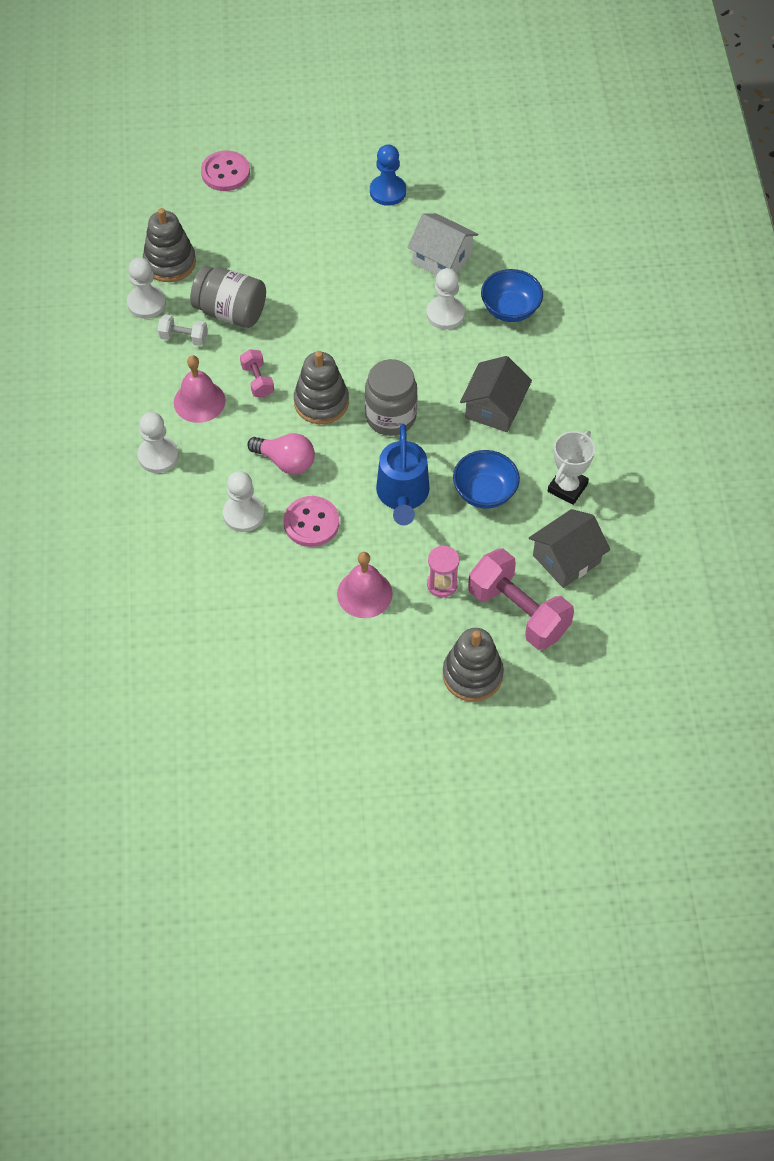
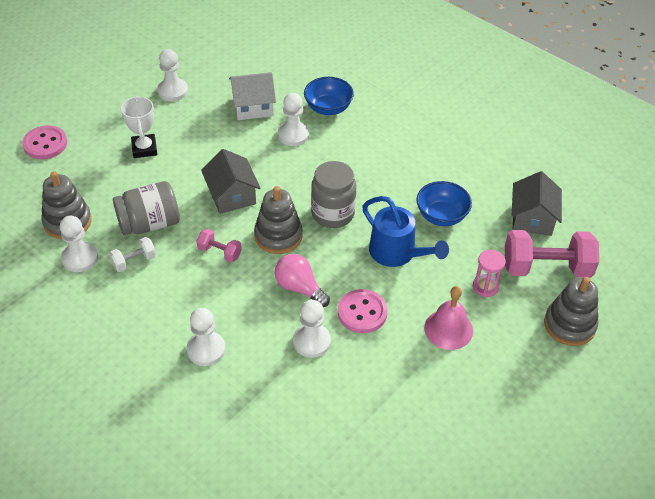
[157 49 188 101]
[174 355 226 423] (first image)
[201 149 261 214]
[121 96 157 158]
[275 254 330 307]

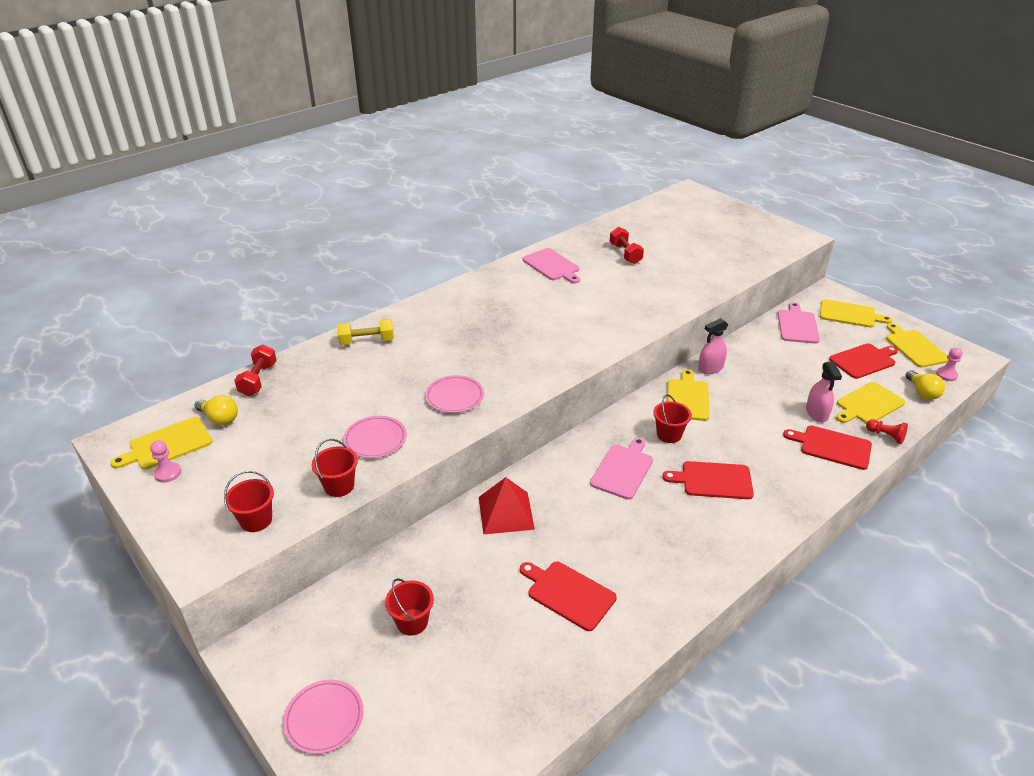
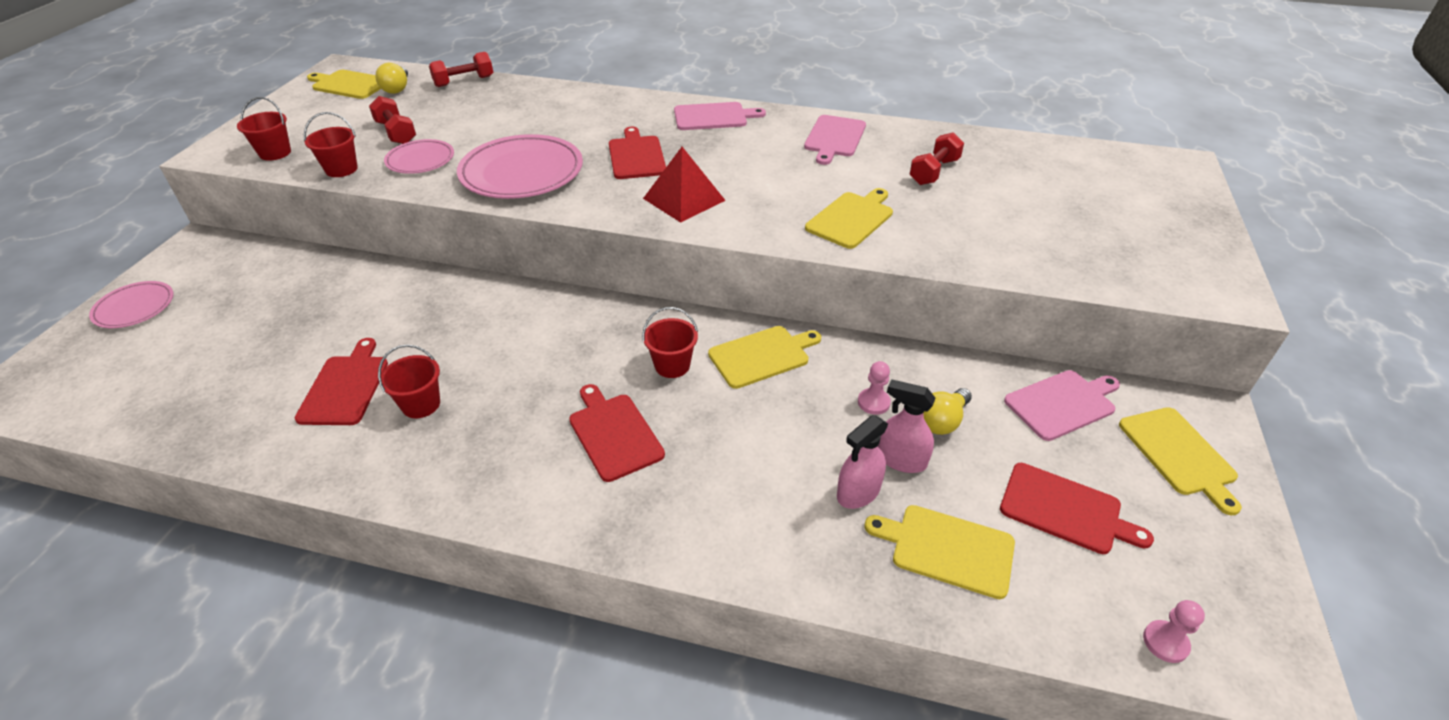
[878 379 936 473]
[337 319 394 345] (first image)
[805 188 893 249]
[923 388 972 435]
[457 134 583 199]
[866 419 908 444] (first image)
[609 127 666 179]
[674 102 766 130]
[858 361 891 415]
[643 147 726 223]
[378 344 440 418]
[369 96 416 144]

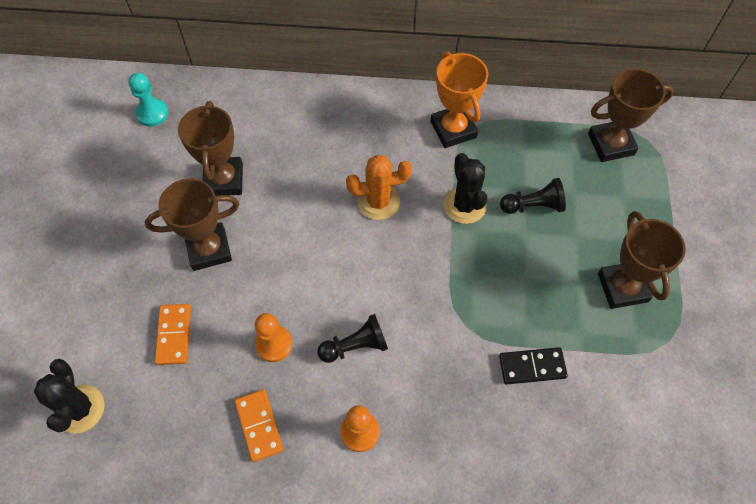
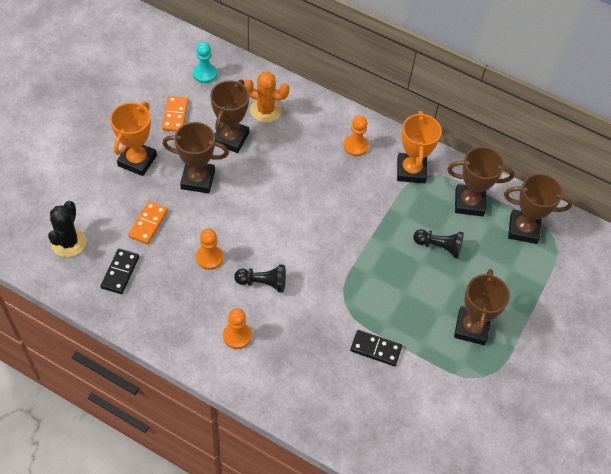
[444 153 487 224] (first image)
[244 71 290 123]
[162 96 189 132]
[110 102 157 176]
[344 115 369 156]
[447 147 515 216]
[101 249 139 294]

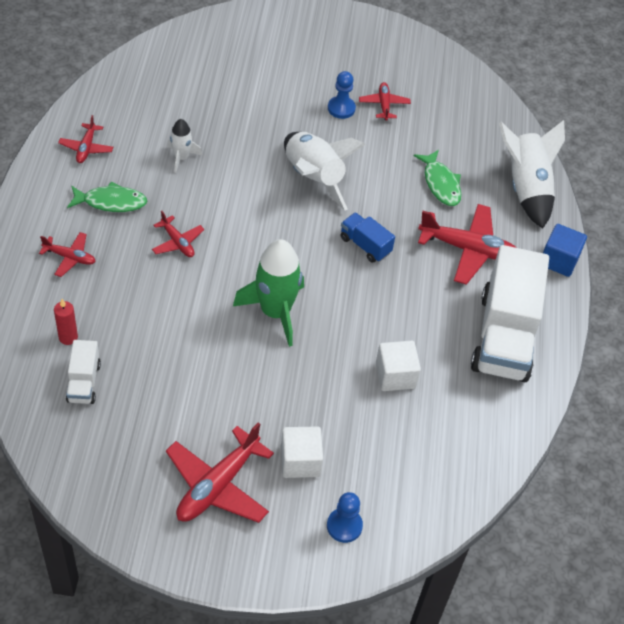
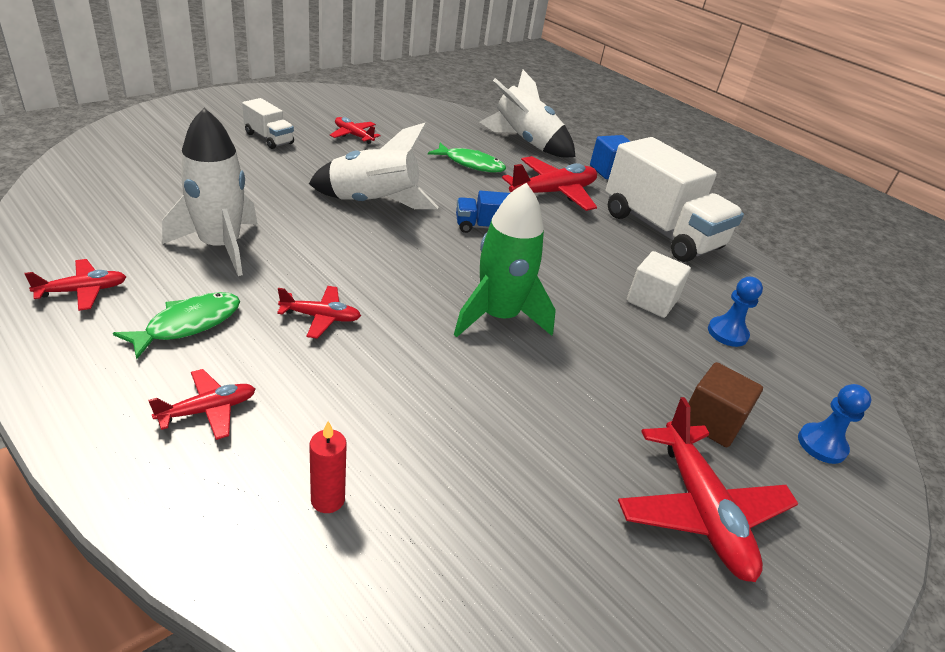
[708 276 763 347]
[24 259 126 311]
[162 108 258 276]
[242 98 294 149]
[688 362 763 447]

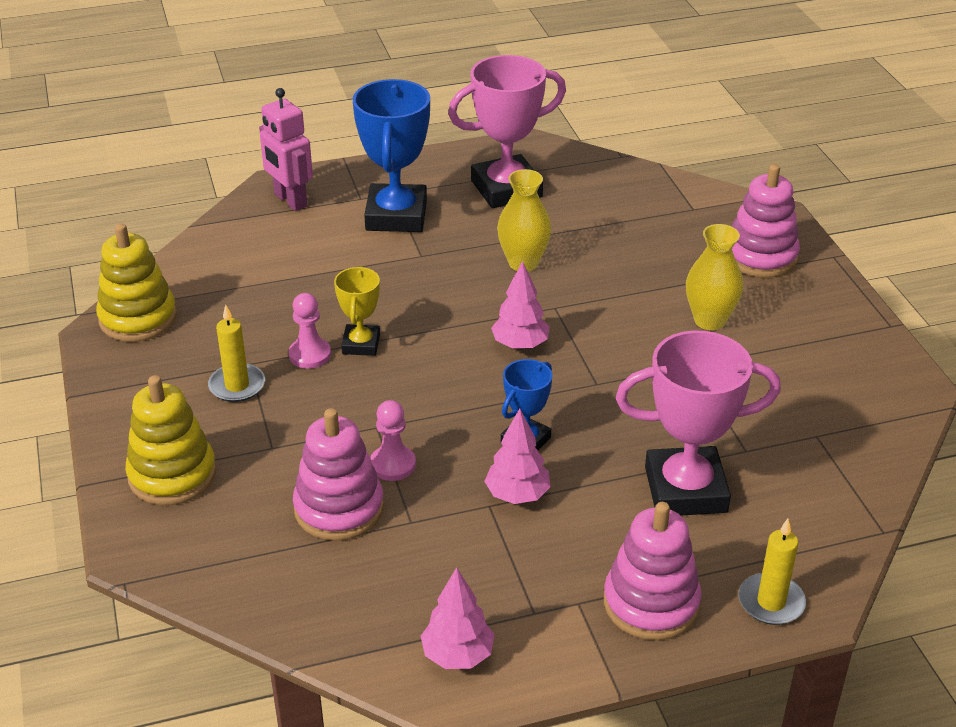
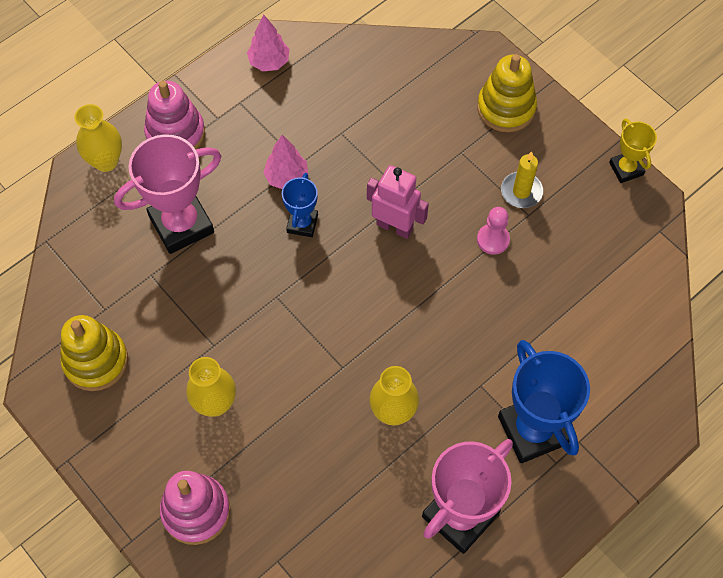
[367 165 429 239]
[60 315 128 391]
[491 261 550 350] (first image)
[609 118 657 183]
[370 400 416 481] (first image)
[293 408 384 541] (first image)
[74 104 122 172]

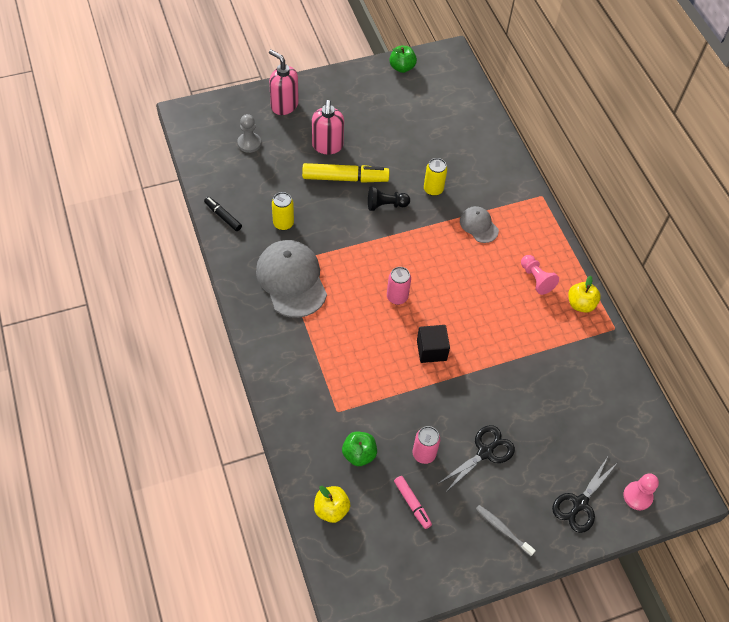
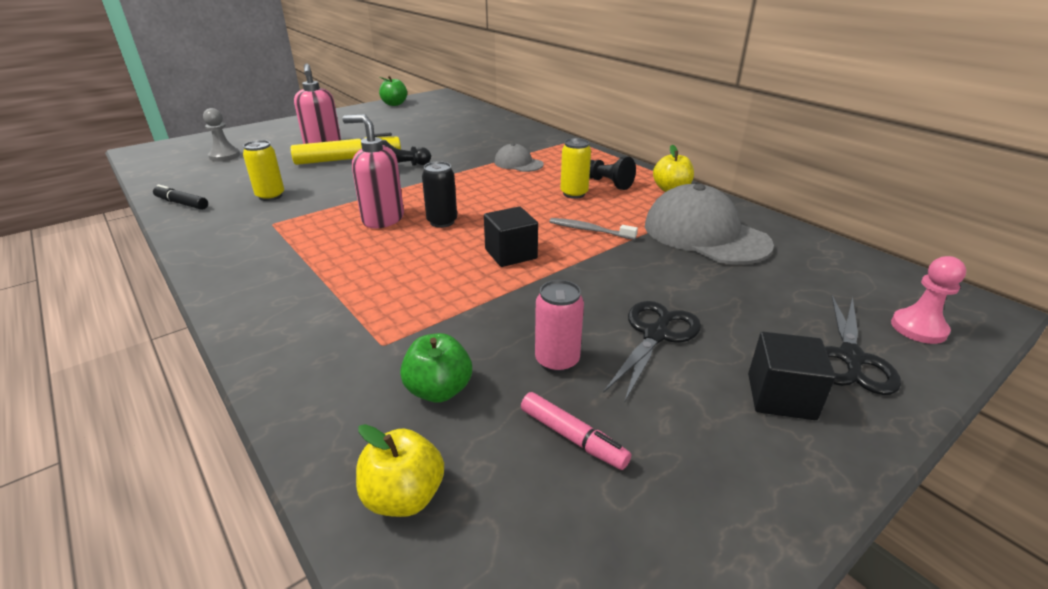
[342 115 404 228]
[560 138 591 199]
[645 184 774 265]
[589 156 636 190]
[422 161 457 228]
[549 218 638 240]
[748 332 836 420]

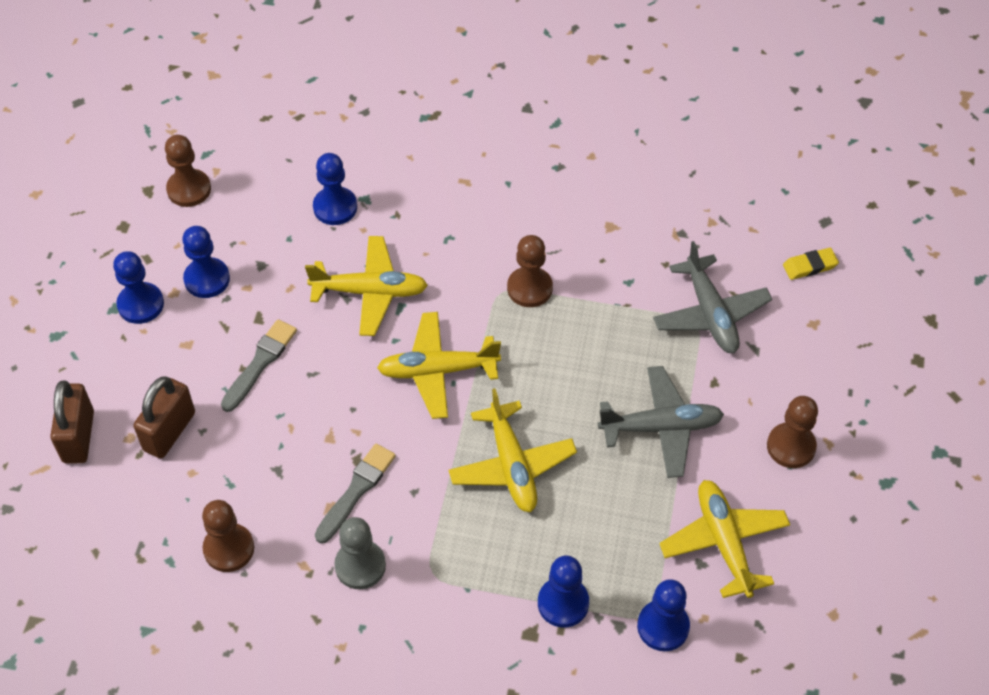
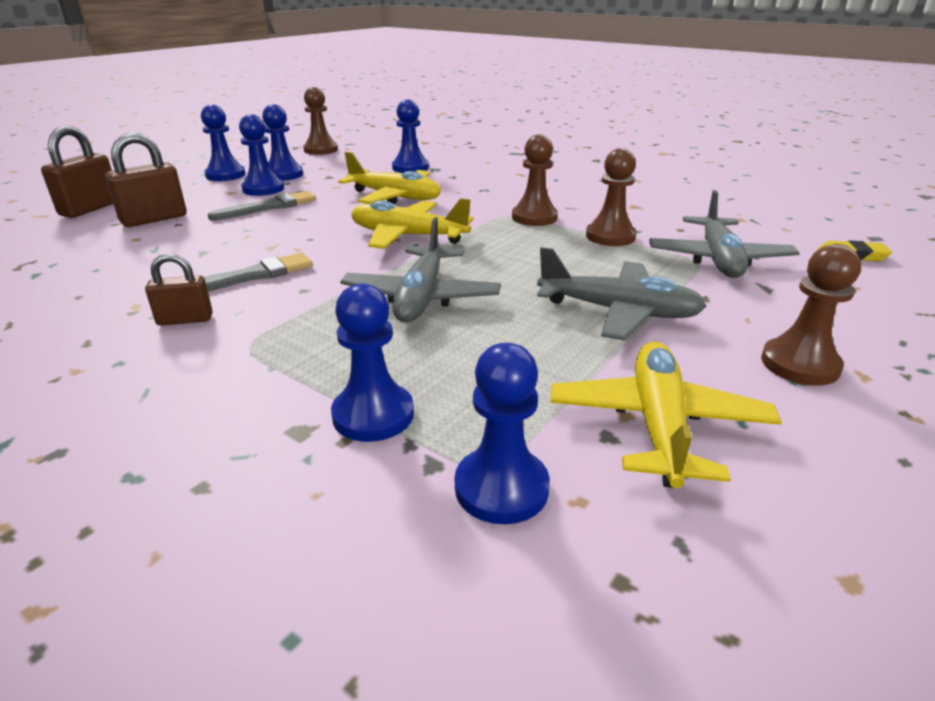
[340 217 501 322]
[586 148 636 246]
[145 253 213 326]
[239 114 284 196]

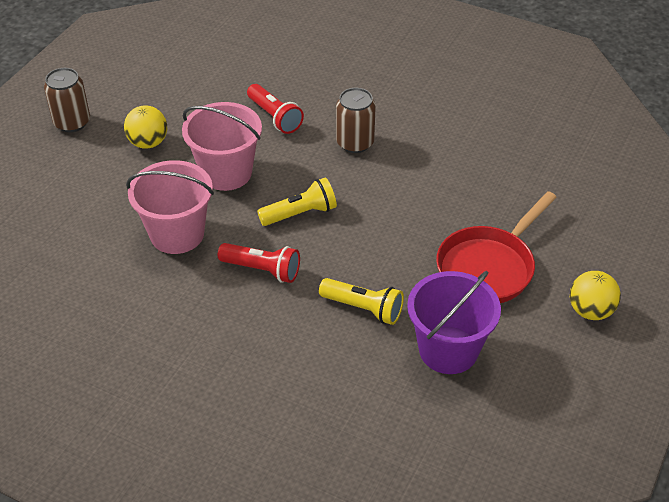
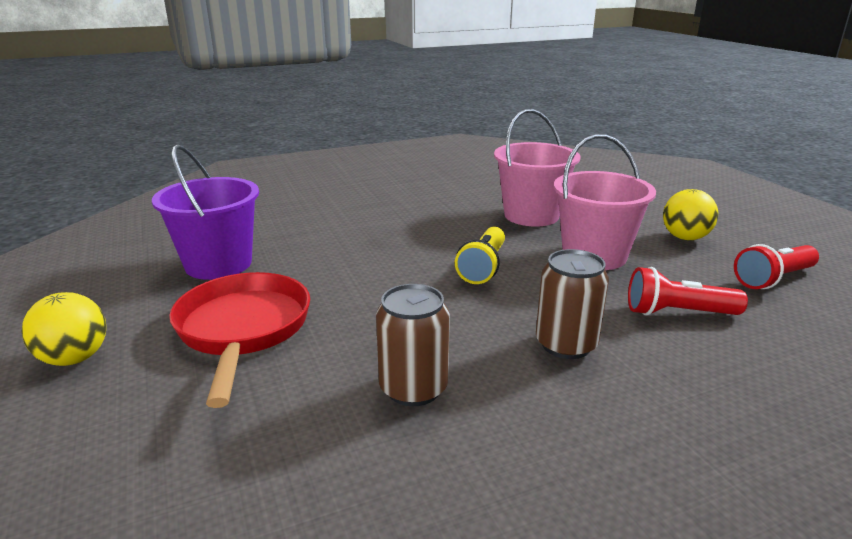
[376 284 450 406]
[734 244 819 289]
[319 278 404 325] (first image)

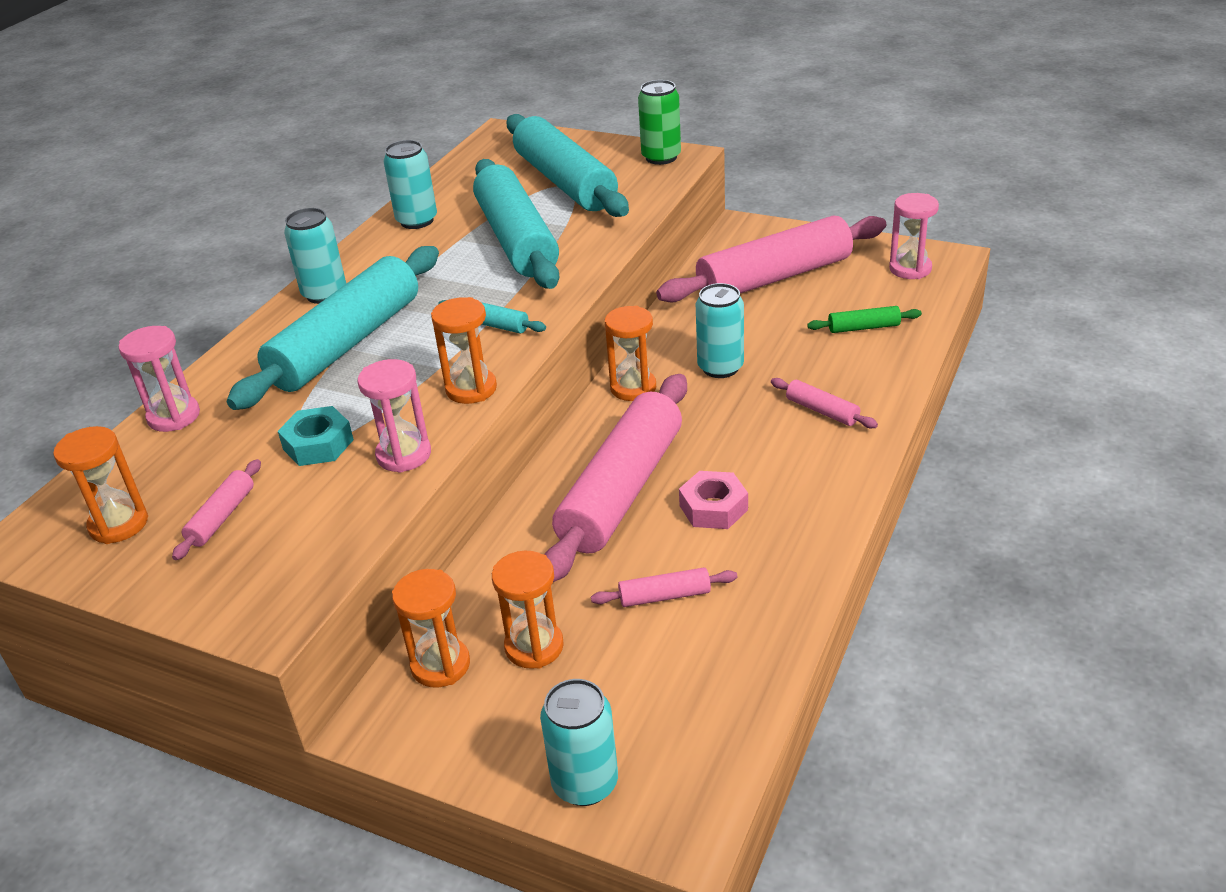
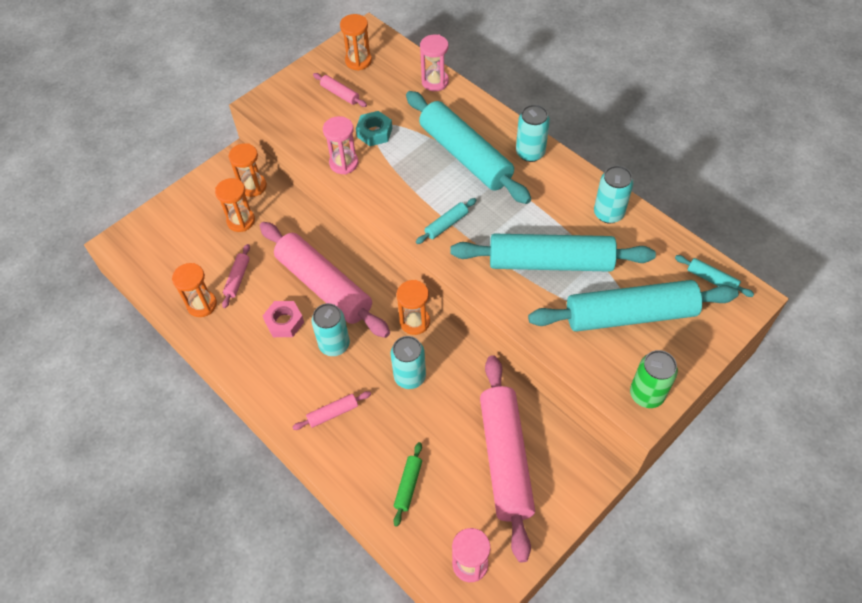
[172 263 217 317]
[312 303 350 356]
[675 255 754 297]

